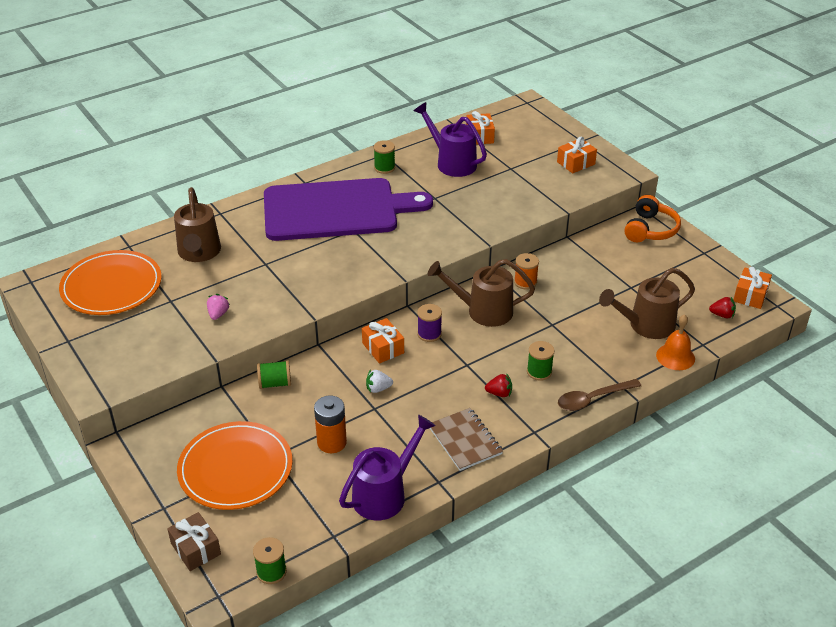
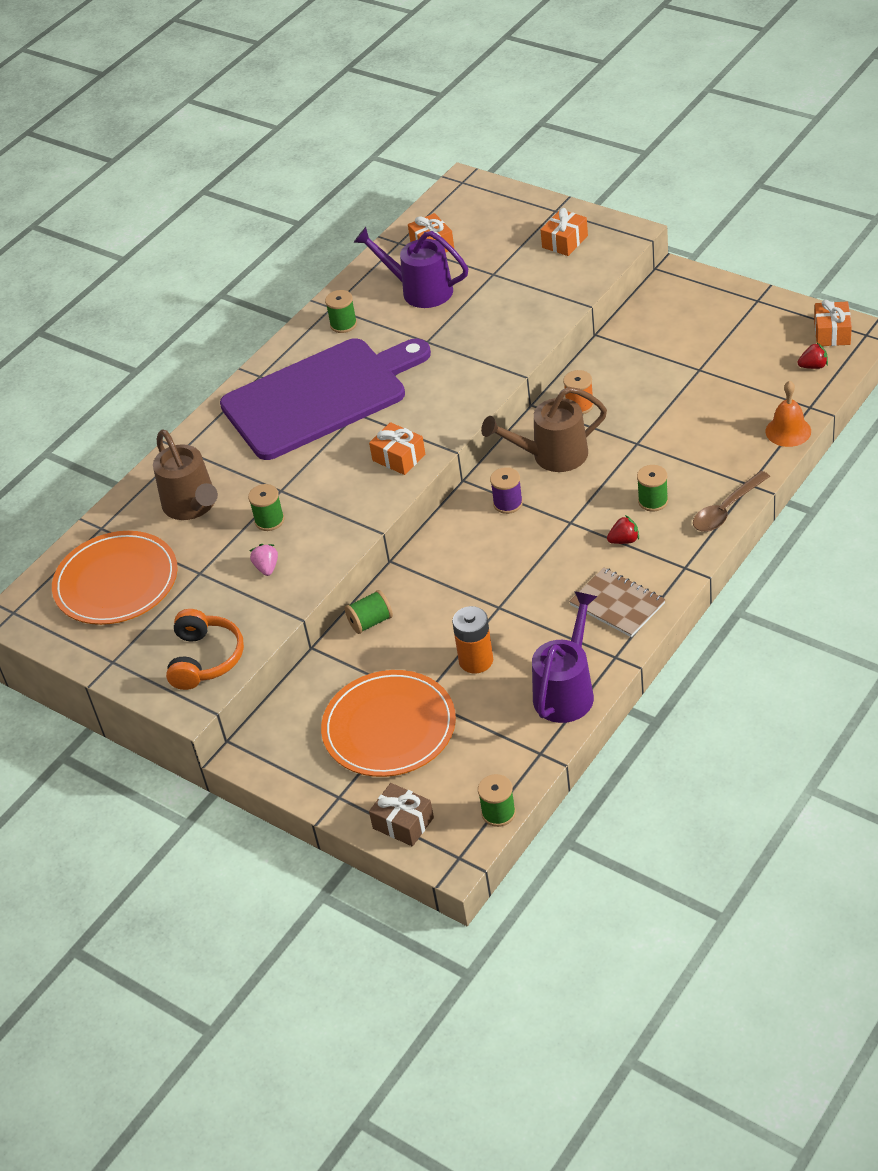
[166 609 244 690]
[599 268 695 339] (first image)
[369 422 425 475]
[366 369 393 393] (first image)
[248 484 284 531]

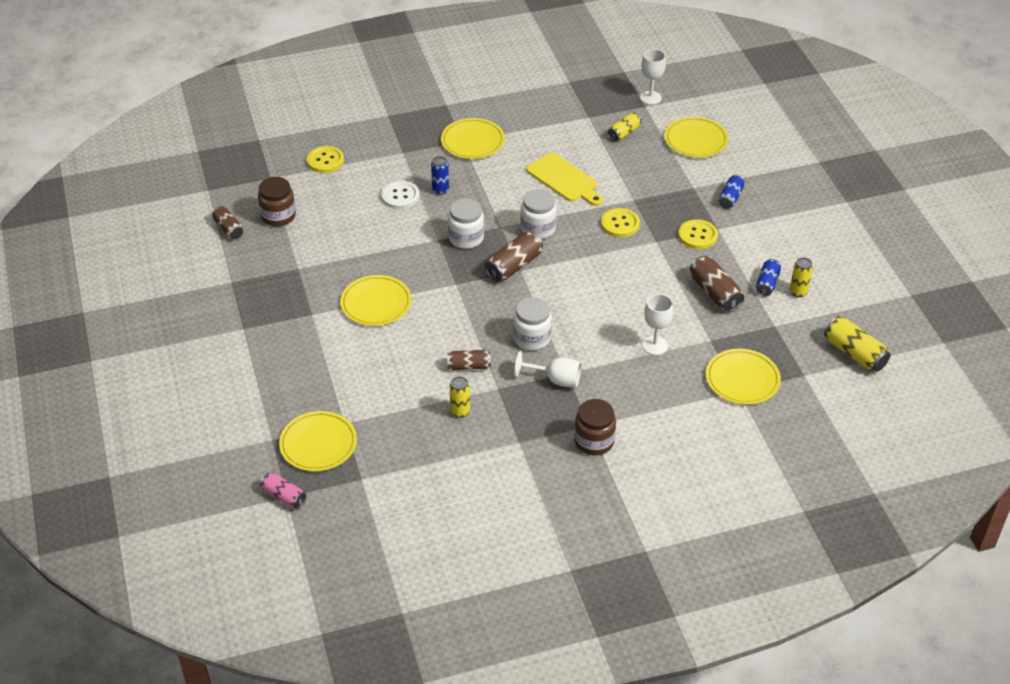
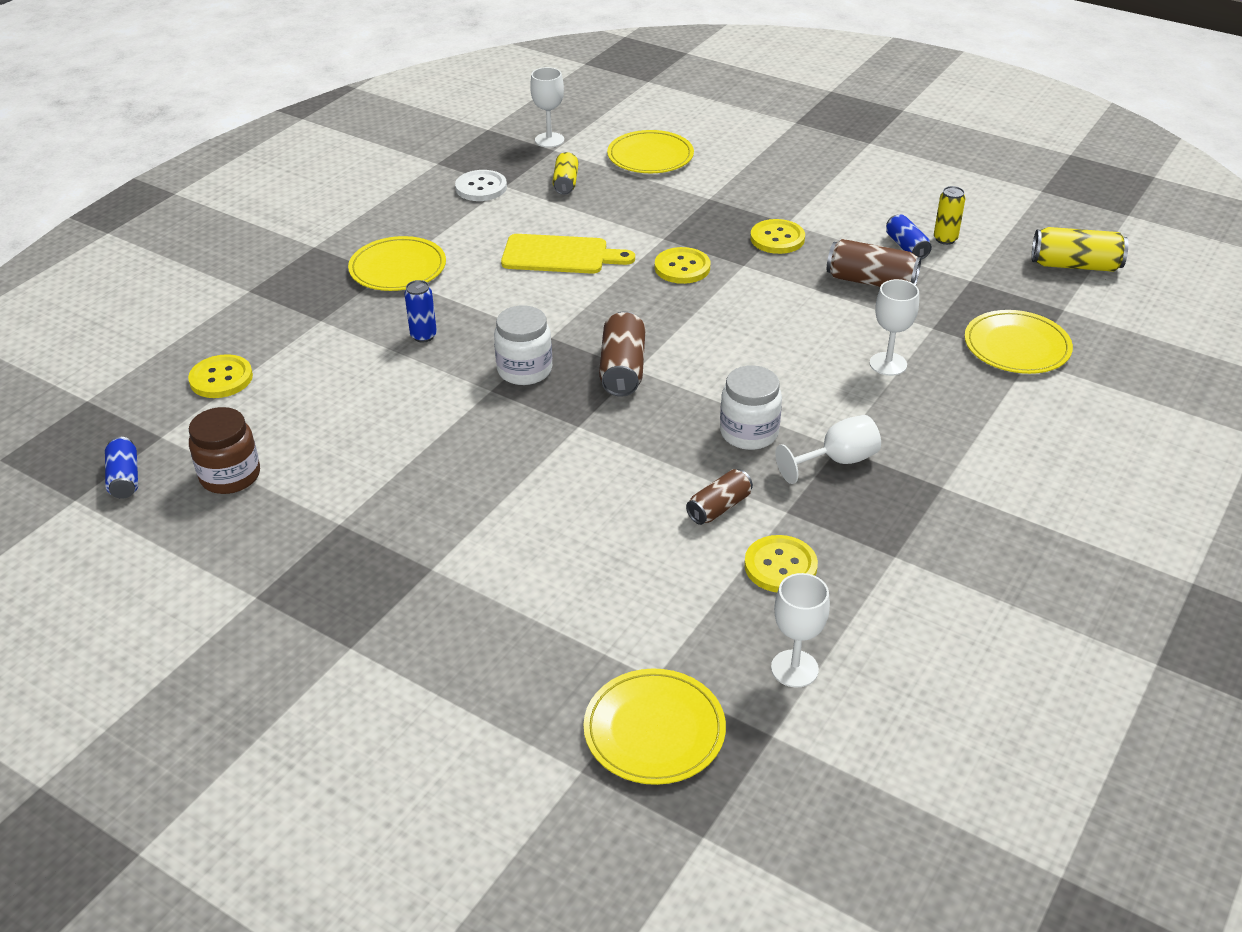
[105 437 138 499]
[455 170 507 201]
[521 189 557 239] (first image)
[212 206 243 239] (first image)
[340 275 412 326] (first image)
[744 535 818 592]
[574 399 616 455] (first image)
[260 472 306 509] (first image)
[771 573 830 687]

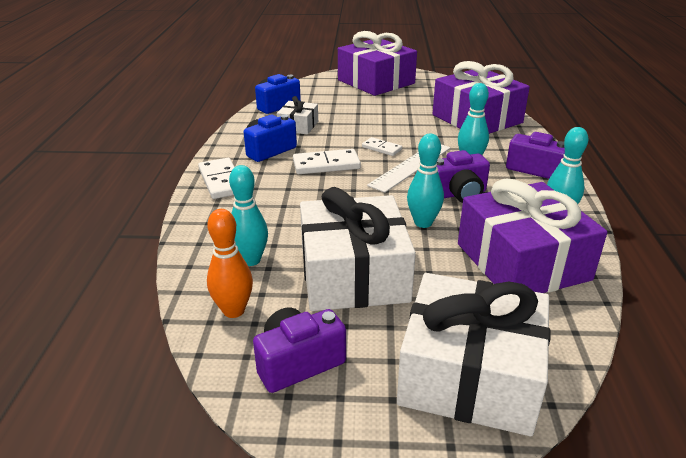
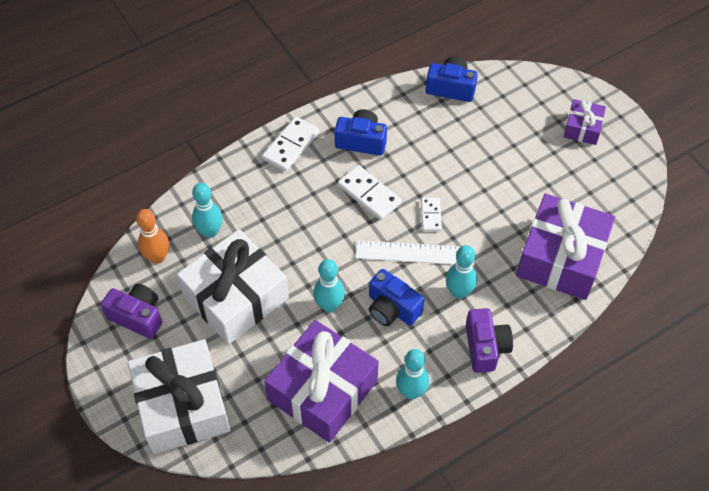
[564 99 606 145]
[277 96 318 134] (first image)
[369 269 425 326]

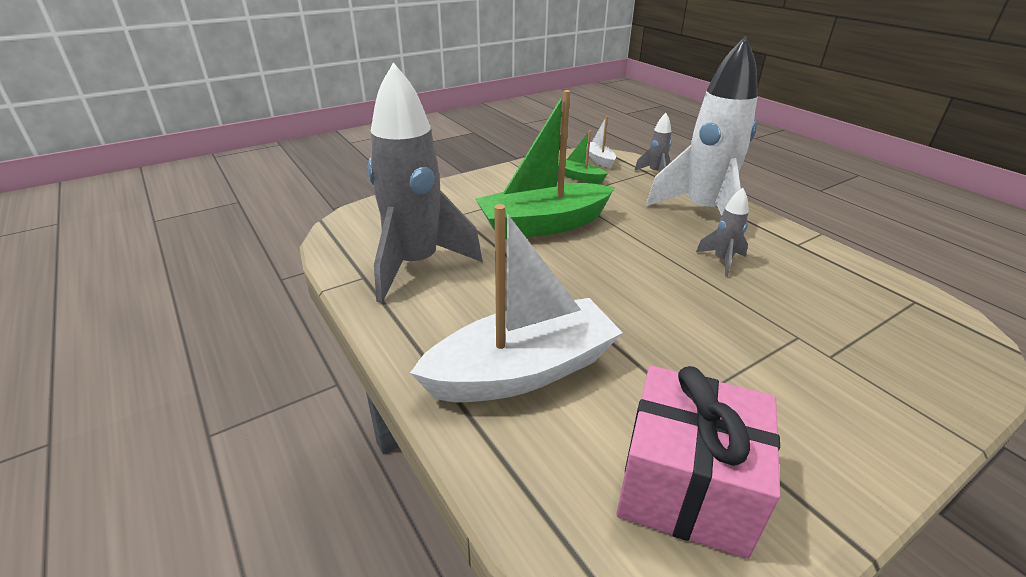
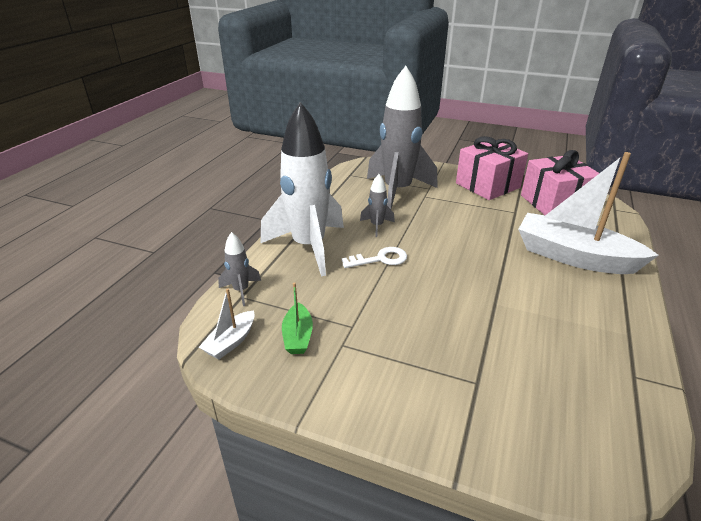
[367 66 438 209]
[476 90 615 239] (first image)
[456 136 528 200]
[342 247 407 268]

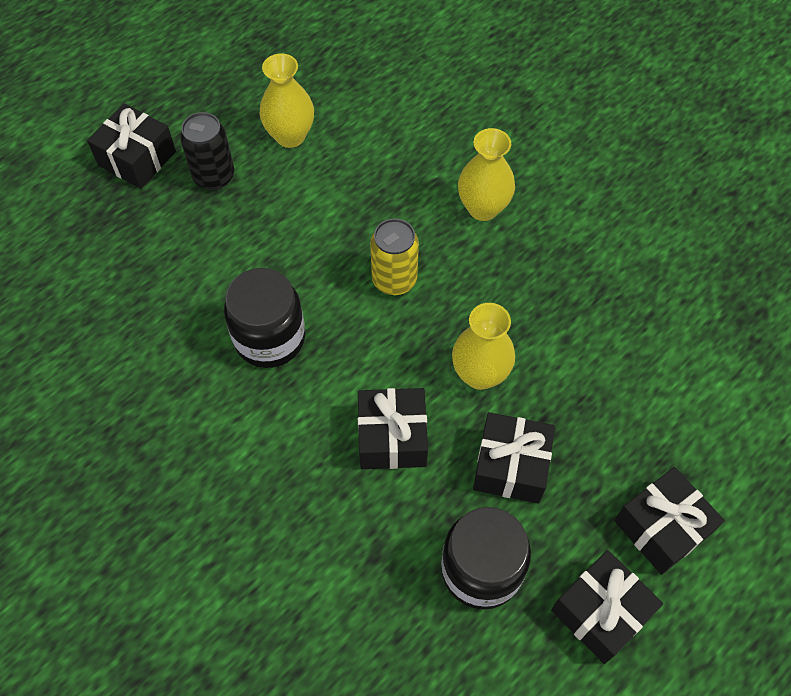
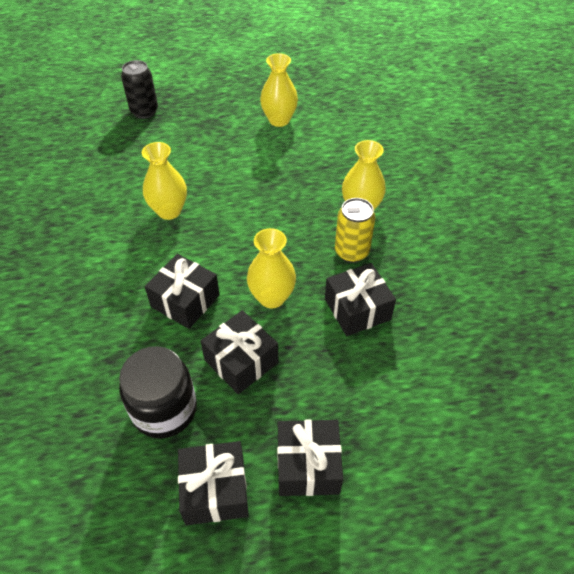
[325 263 396 336]
[121 60 158 119]
[335 198 375 263]
[142 142 187 220]

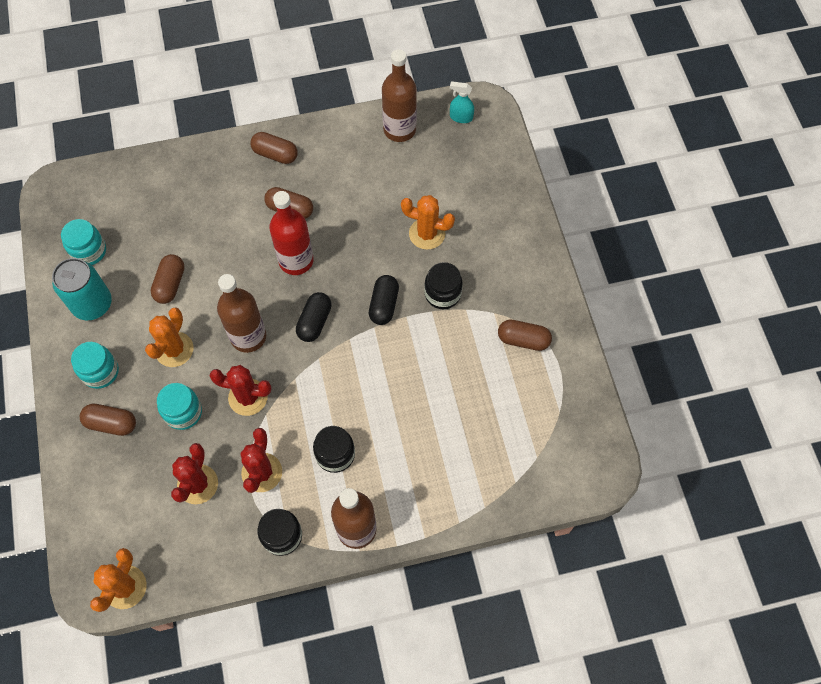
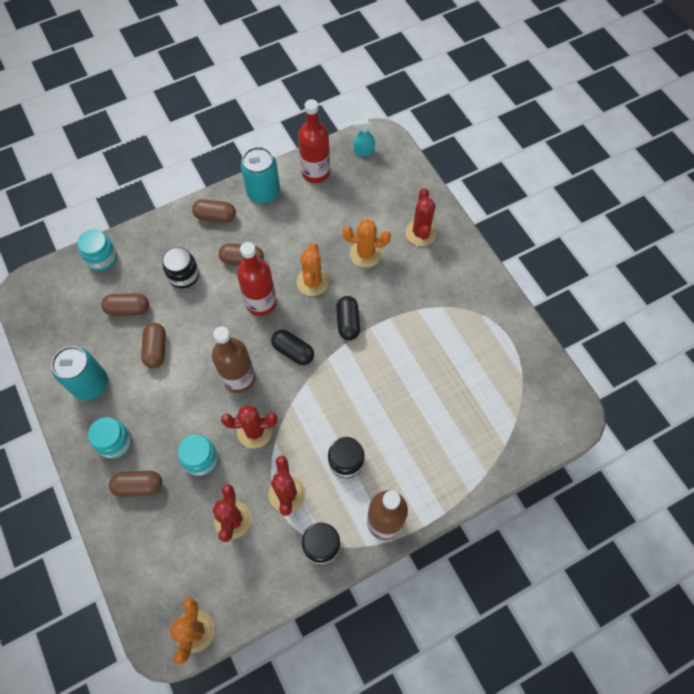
[298 99 330 183]
[77 230 117 271]
[162 247 199 288]
[271 330 314 365]
[297 243 329 296]
[101 294 149 316]
[241 147 280 204]
[405 188 437 246]

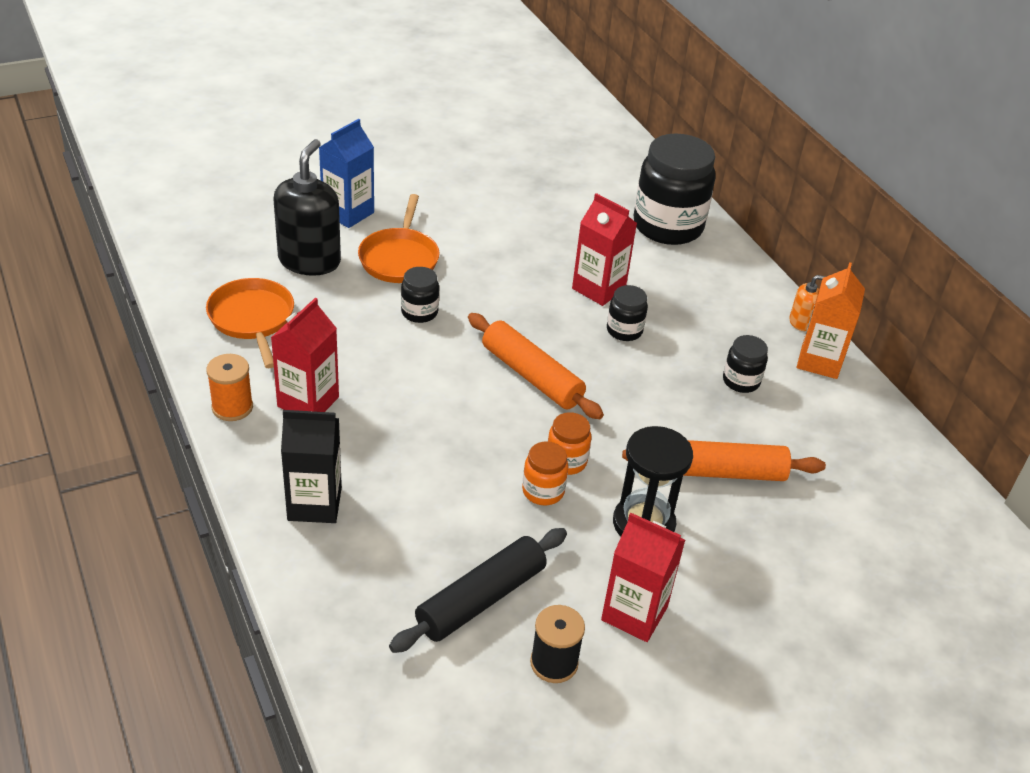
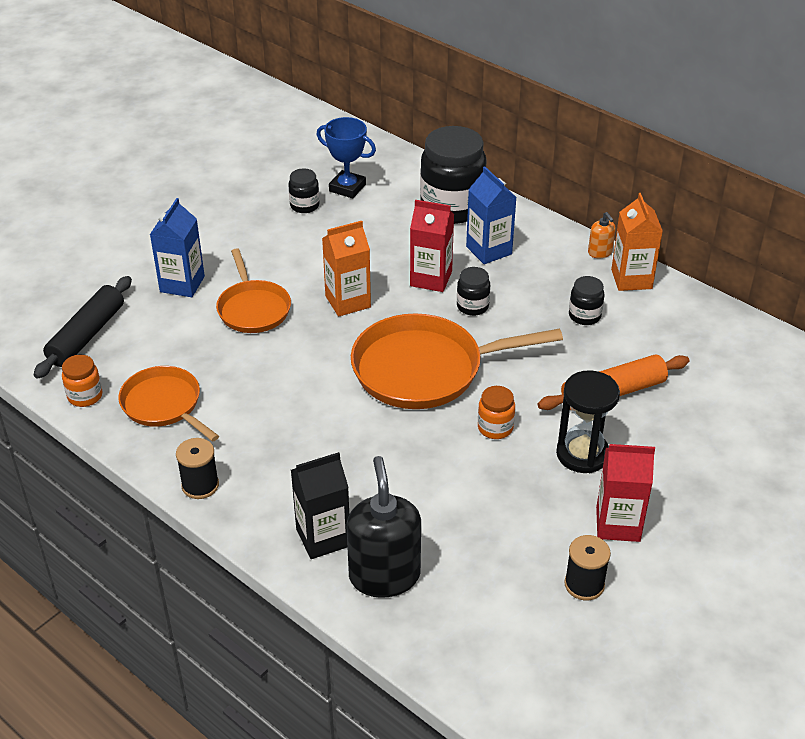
[347 456 421 598]
[289 169 319 213]
[588 212 616 258]
[271 298 339 412] (first image)
[351 313 563 409]
[176 438 219 499]
[62 355 103 407]
[33 276 132 379]
[316 117 376 198]
[466 166 516 264]
[322 221 371 317]

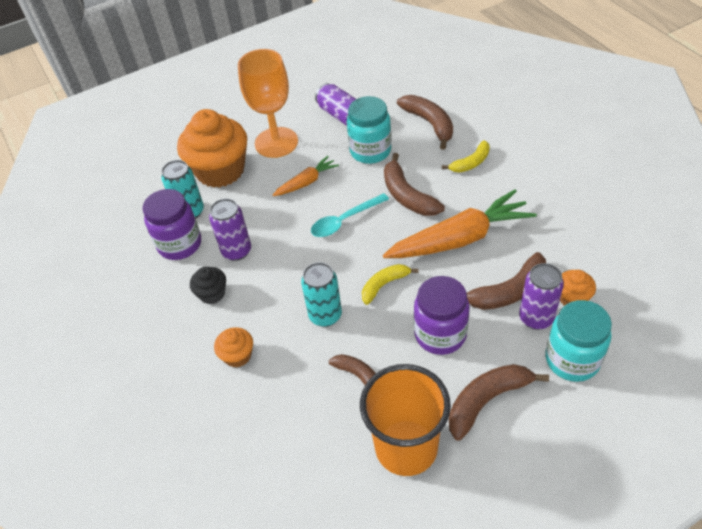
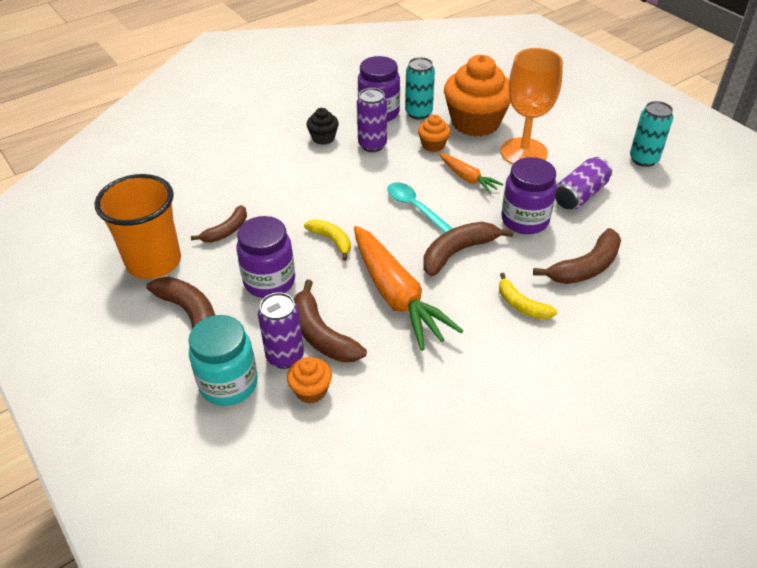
[501 157 557 234]
[630 101 673 167]
[418 115 451 152]

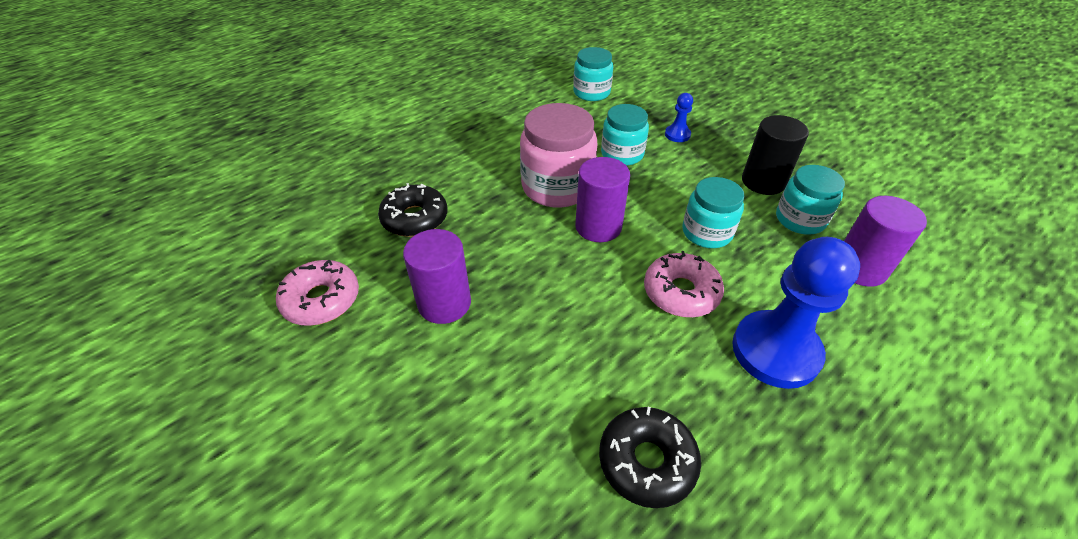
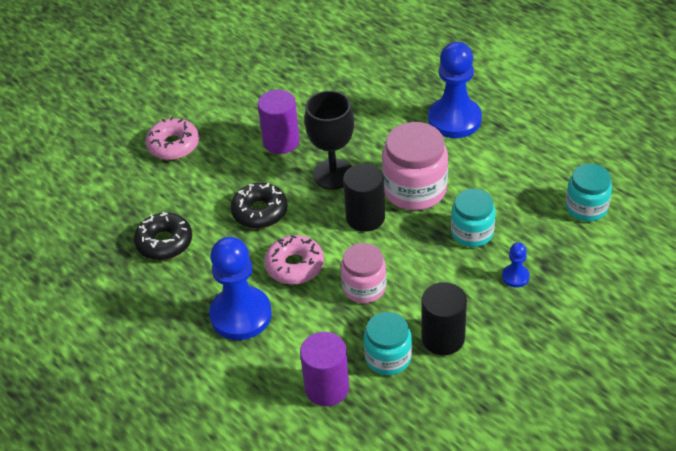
[343 164 385 232]
[341 243 387 303]
[231 183 288 228]
[145 117 199 160]
[428 42 482 138]
[305 91 354 190]

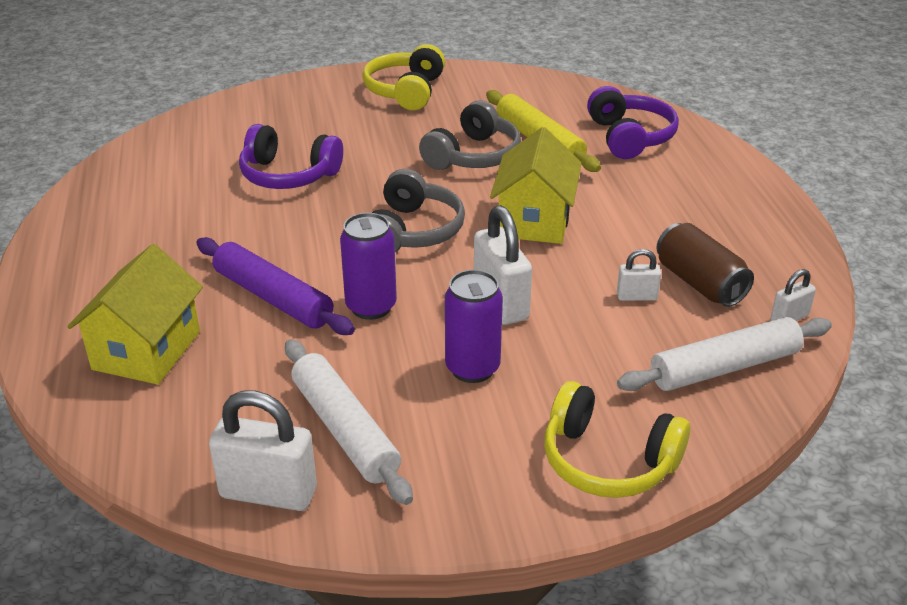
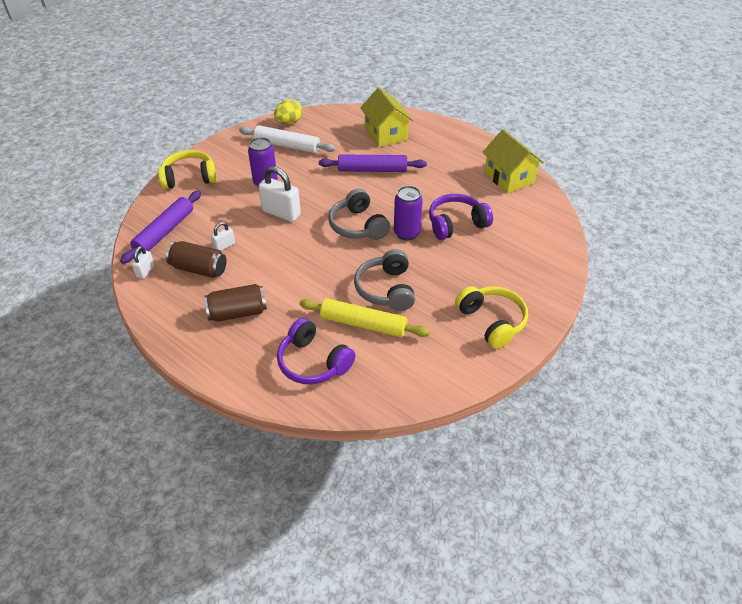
[483 129 544 194]
[394 186 423 240]
[120 190 201 264]
[274 99 302 124]
[204 284 267 322]

